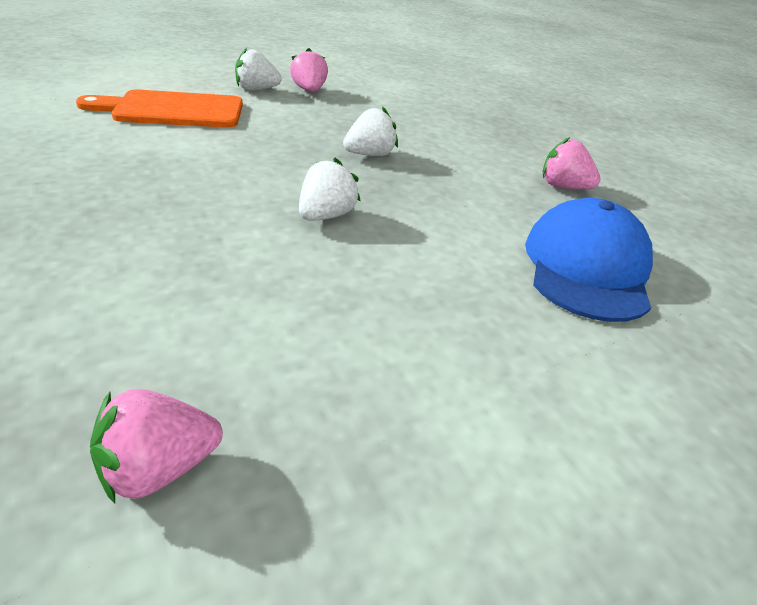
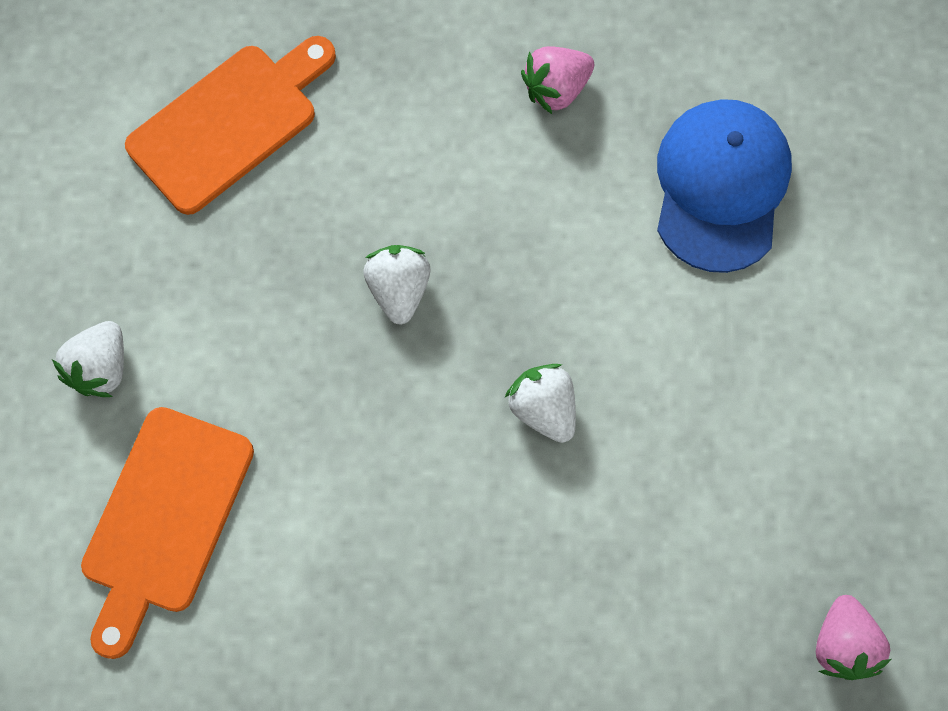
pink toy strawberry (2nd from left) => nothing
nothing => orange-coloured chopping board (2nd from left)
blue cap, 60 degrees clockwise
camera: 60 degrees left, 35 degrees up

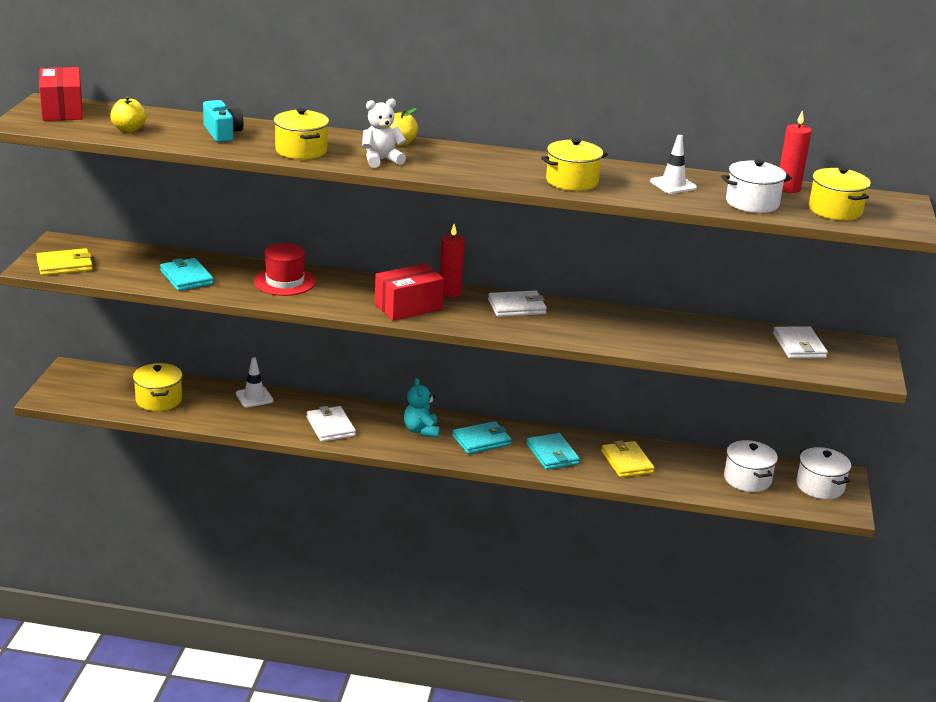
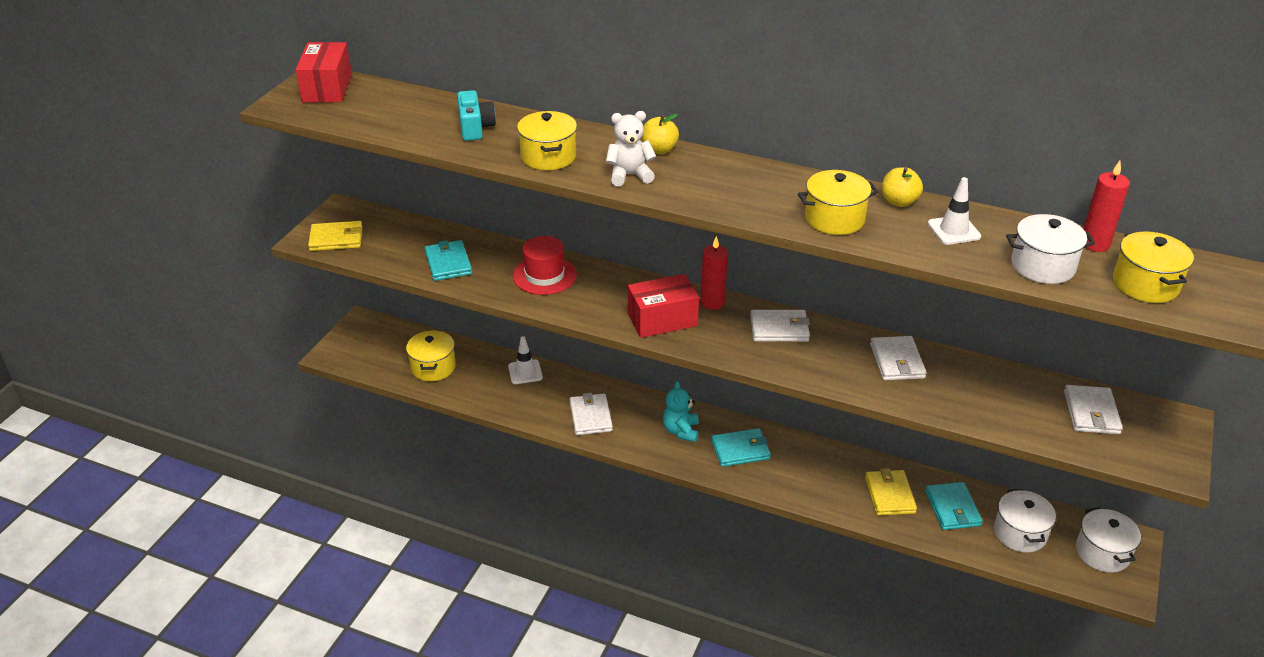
nothing => pure white billfold (3rd from left)
golden apple fruit (1st from left in the first image) => golden apple fruit (2nd from left), moved
turquoise billfold (3rd from left), moved
camera: 15 degrees right, 10 degrees up

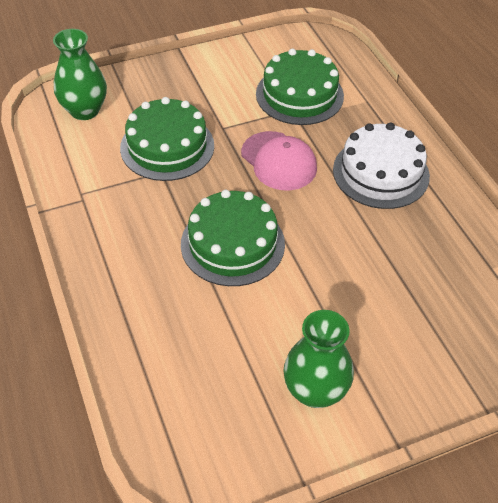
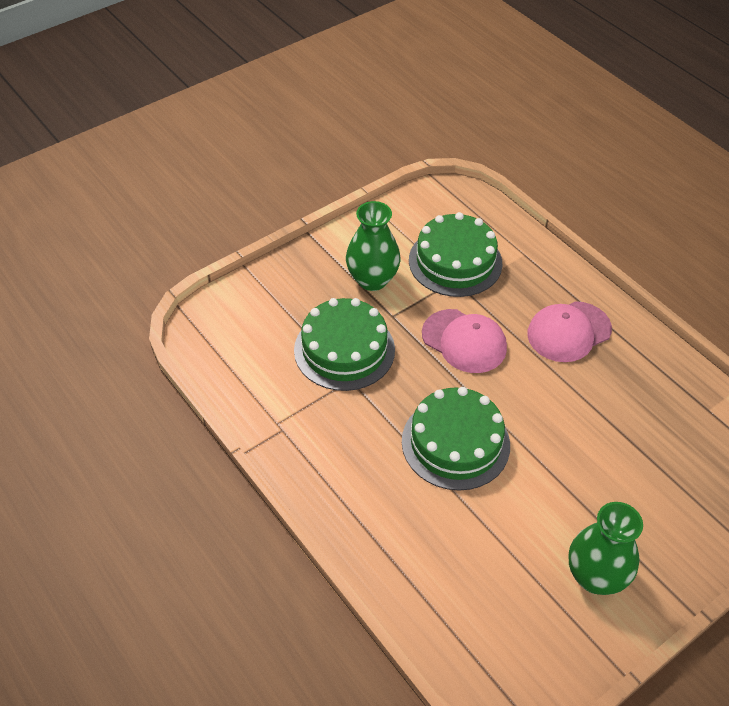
emerald vase (1st from left), moved
pure white gateau => pink cap (2nd from left)
camera: 15 degrees left, 0 degrees up

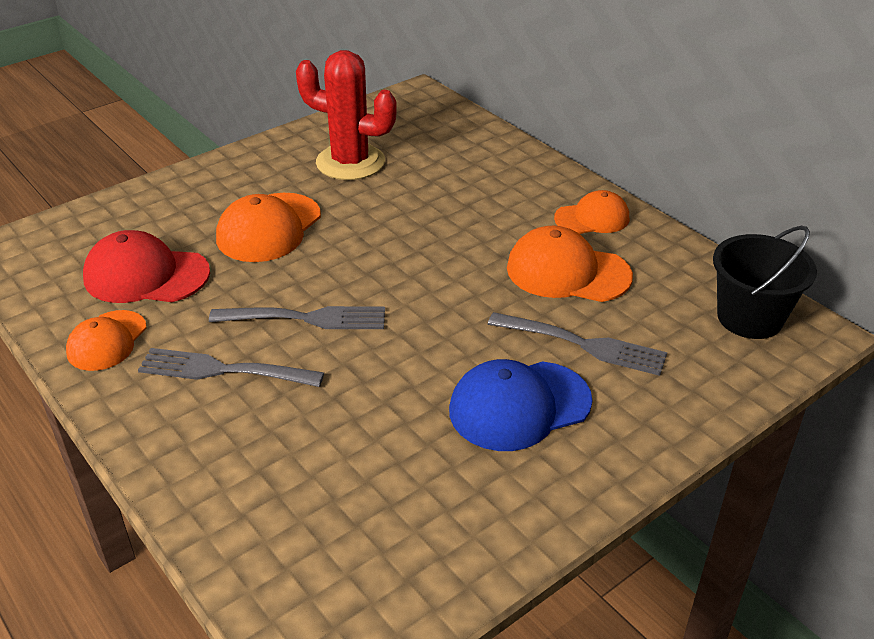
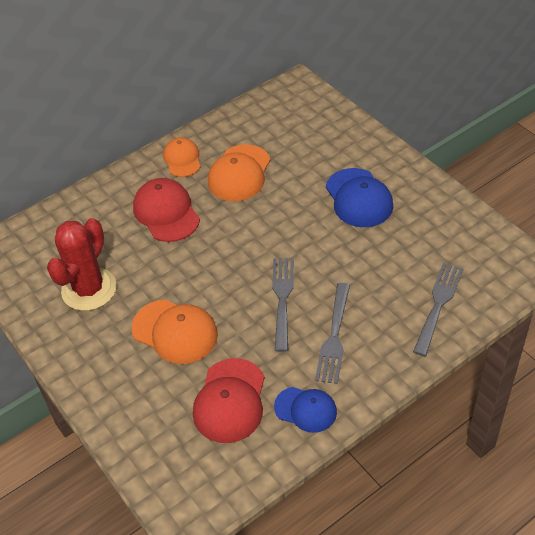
ebony pail => nothing
nothing => red cap (1st from left)
grey dinner fork (3rd from left), moved
orange-coloured cap (1st from left) => blue cap (1st from left)
camera: 85 degrees left, 10 degrees up

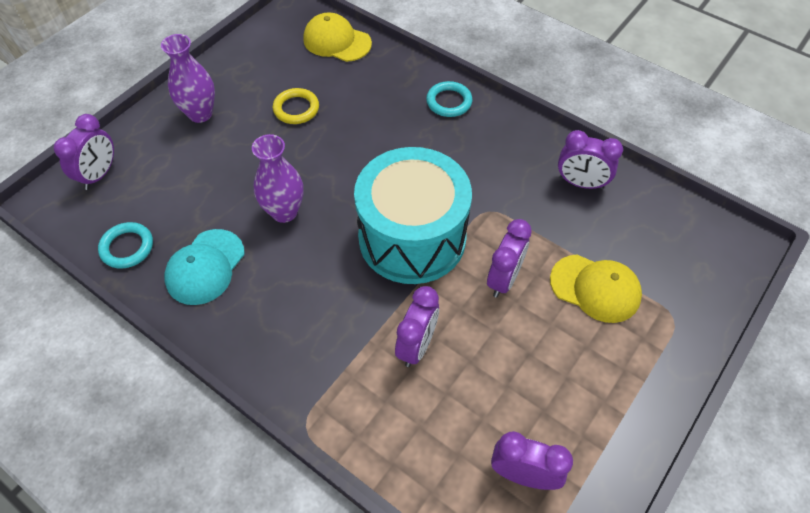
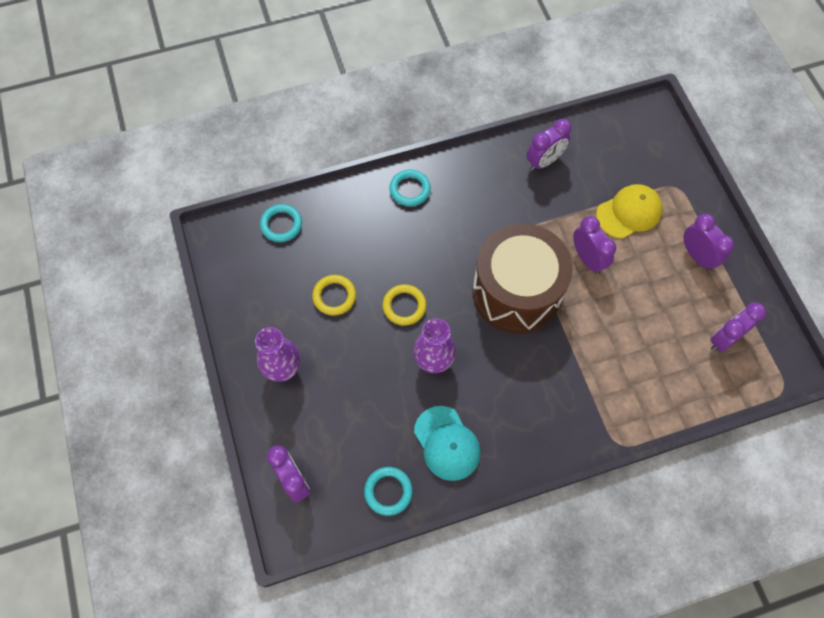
nothing => golden hoop (2nd from left)
violet alarm clock (2nd from left in the first image) => violet alarm clock (4th from left), moved
golden cap (1st from left) => turquoise hoop (1st from left)
turquoise toy drum => dark brown toy drum
camera: 55 degrees left, 10 degrees up

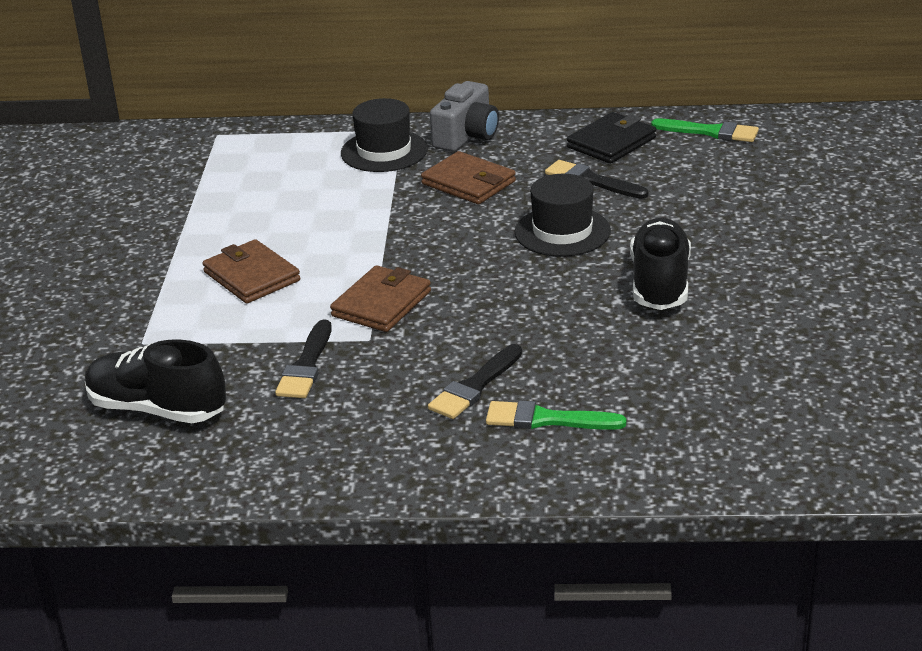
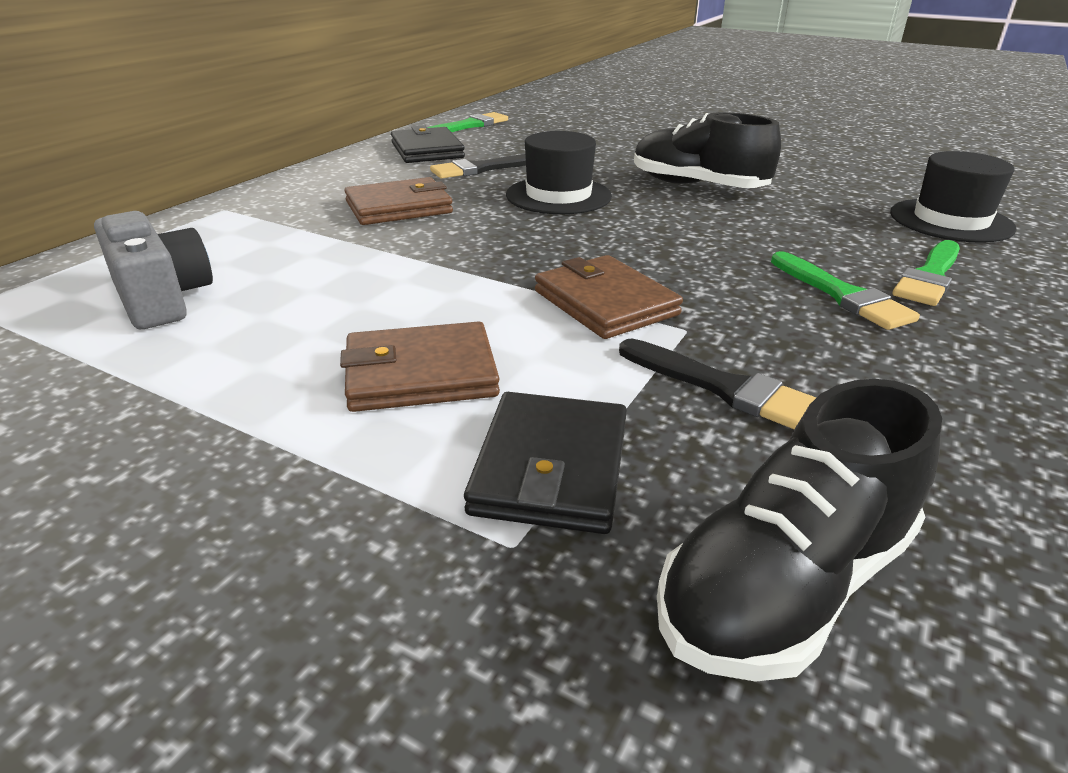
nothing => ebony billfold (2nd from left)
ebony hat (1st from left in the first image) => ebony hat (2nd from left), moved
grey camera, moved
ebony brush (2nd from left) => emerald brush (2nd from left)
camera: 65 degrees left, 0 degrees up

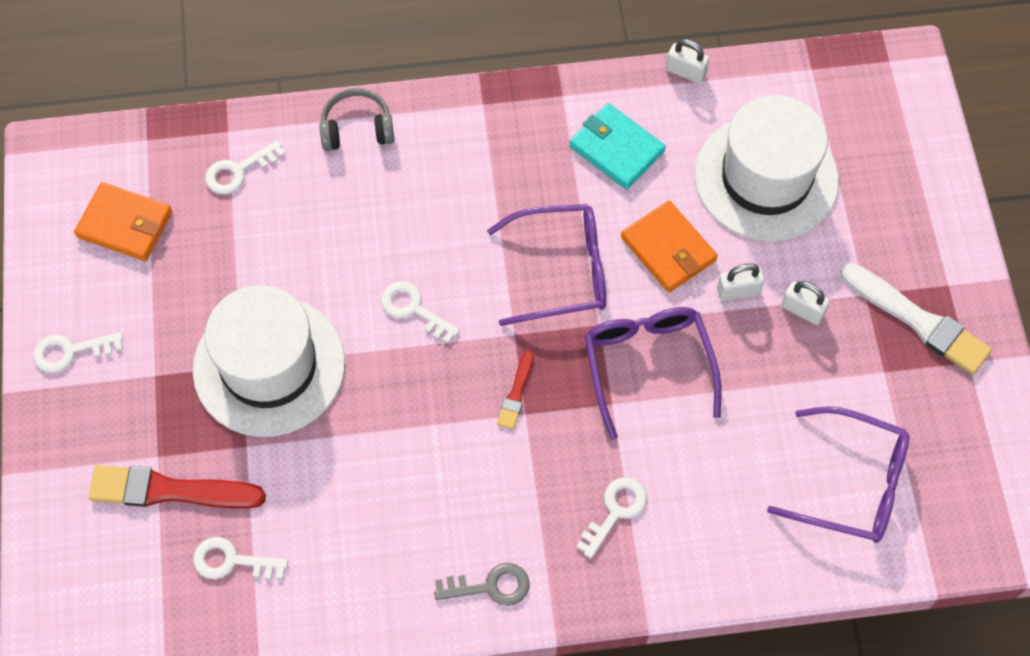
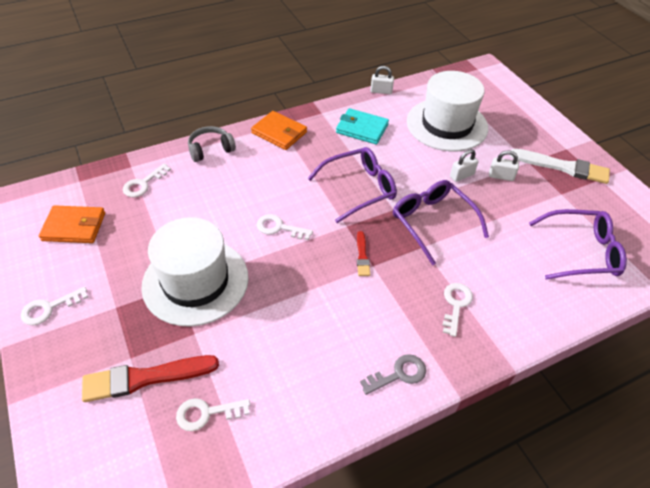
orange-coloured billfold (2nd from left), moved
camera: 20 degrees left, 15 degrees down

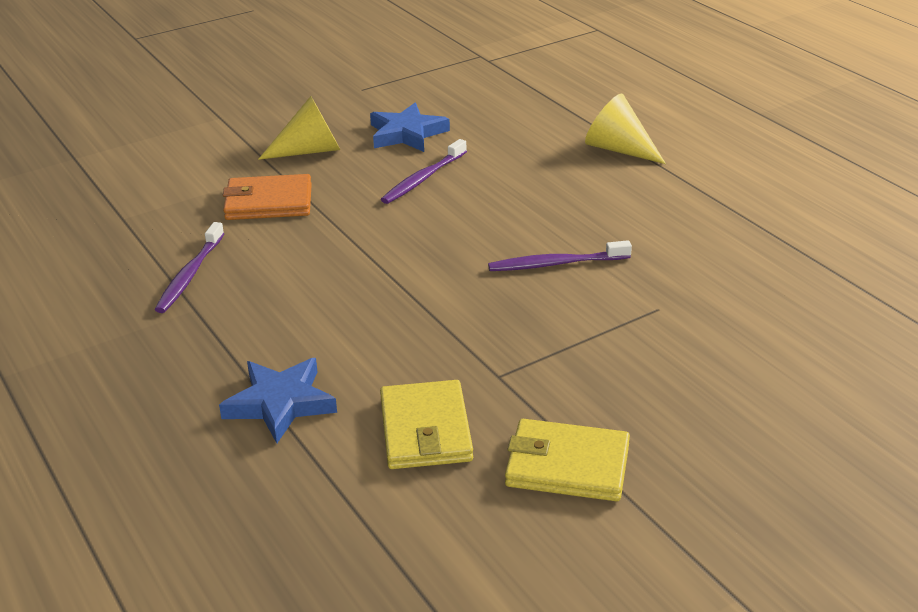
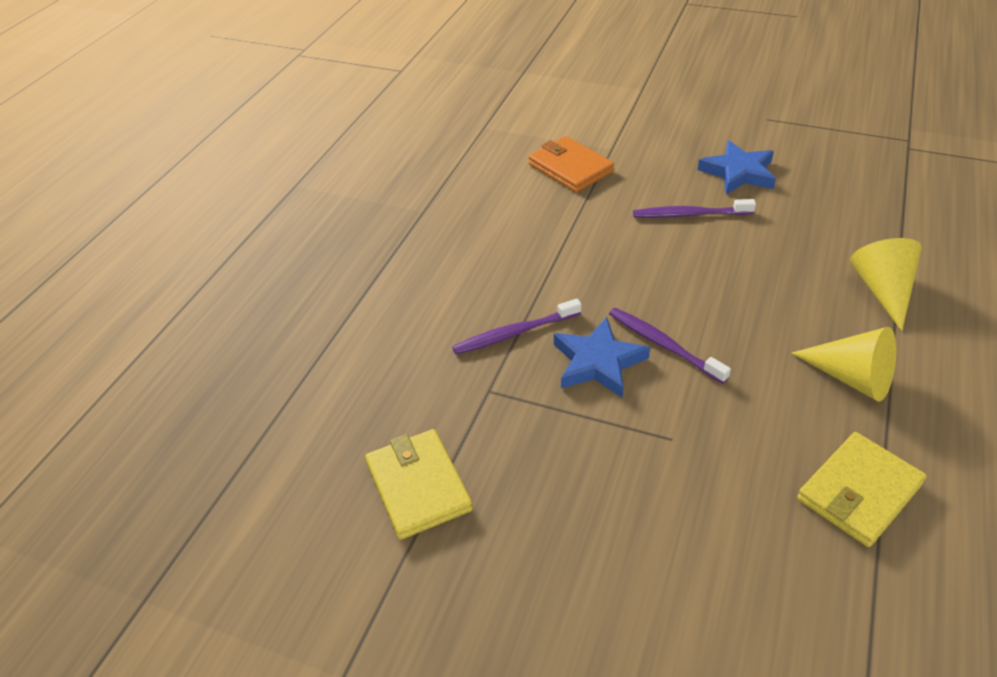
violet toothbrush (1st from left), moved
blue star (1st from left), moved
golden cone shape (1st from left), moved
golden billfold (1st from left in the first image) => golden billfold (2nd from left), moved
camera: 55 degrees right, 10 degrees up

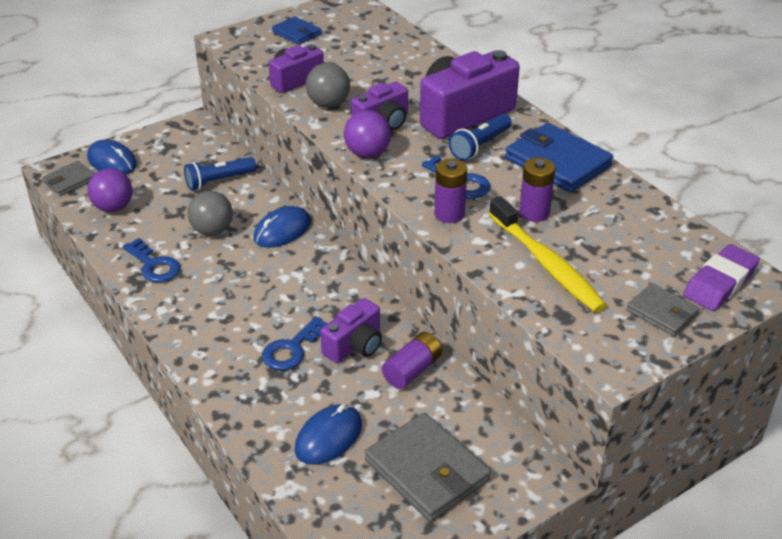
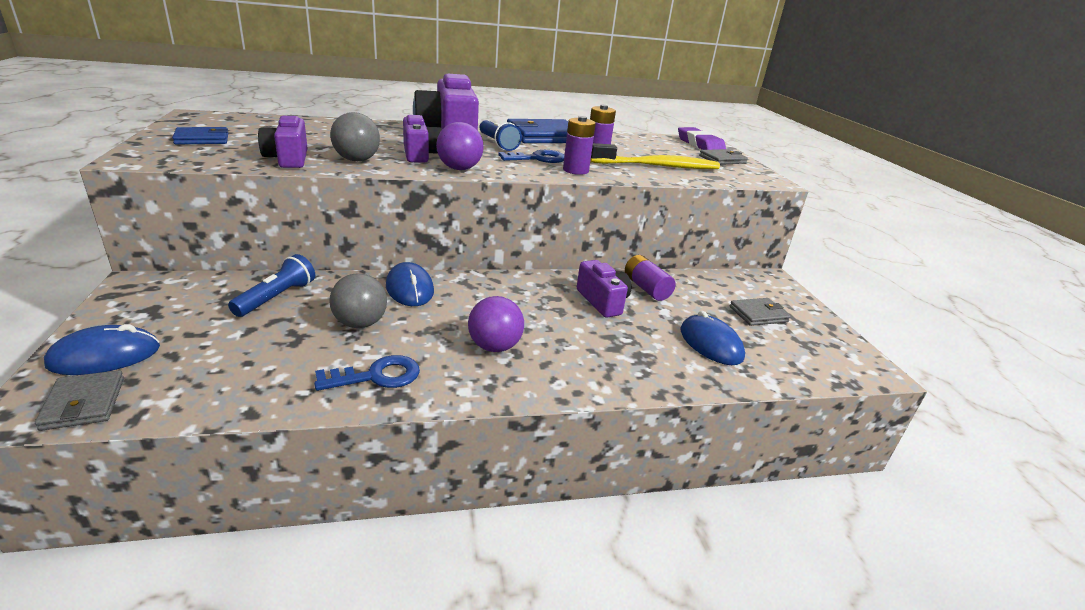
blue door key (2nd from left) => nothing
violet sphere (1st from left in the first image) => violet sphere (2nd from left), moved
blue torch (1st from left), 150 degrees counterclockwise
grey billfold (2nd from left in the first image) => grey billfold (3rd from left), x0.56
camera: 70 degrees left, 10 degrees down

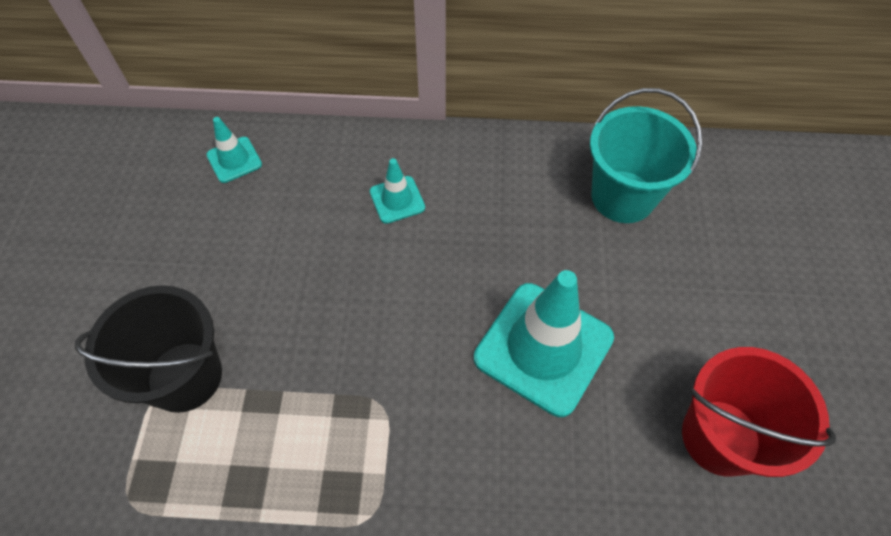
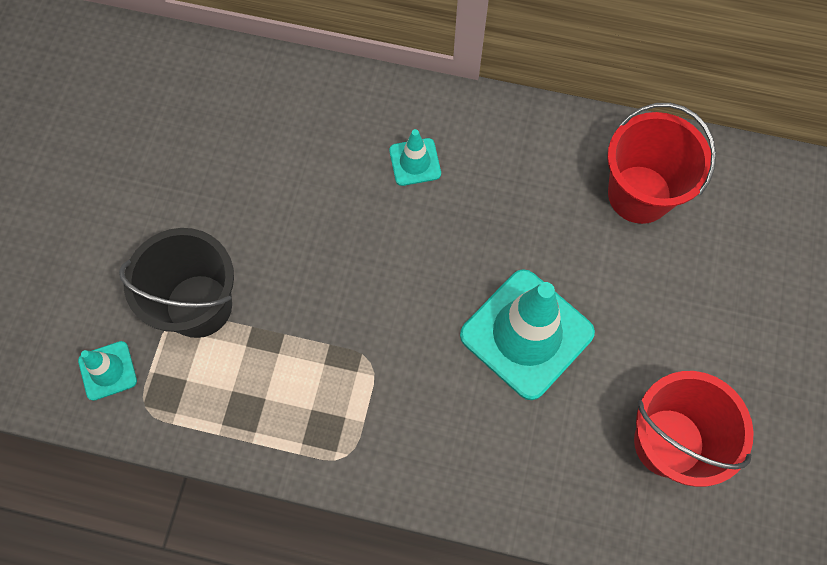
turquoise traffic cone (1st from left), moved
turquoise pail => red pail (1st from left)
camera: 10 degrees right, 10 degrees up

